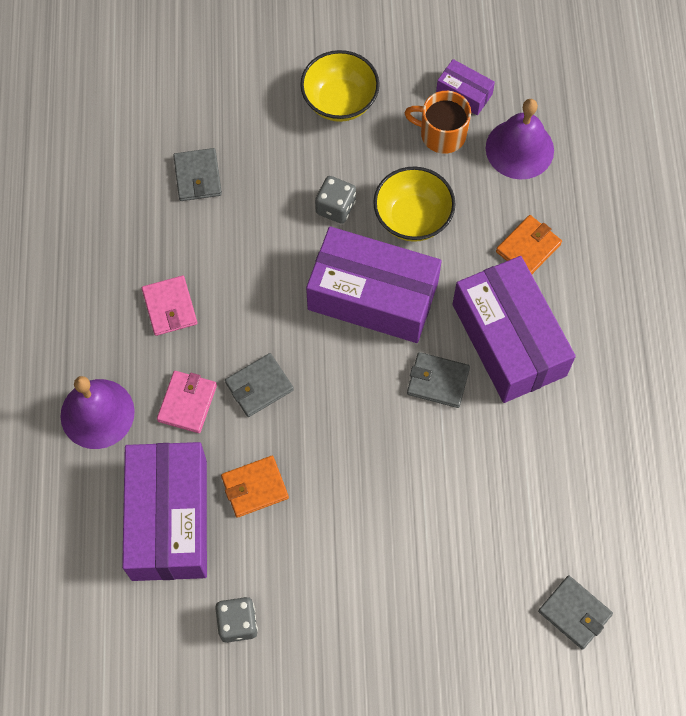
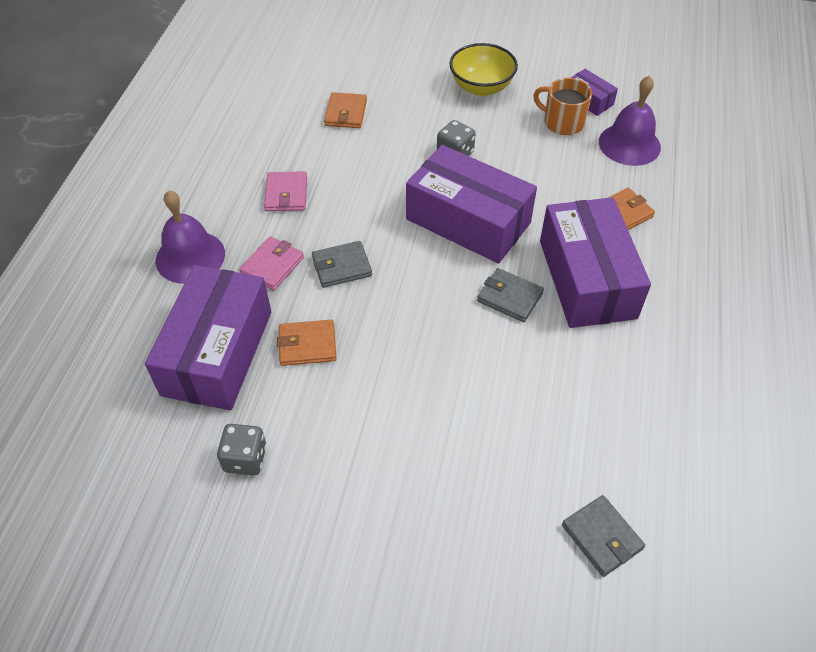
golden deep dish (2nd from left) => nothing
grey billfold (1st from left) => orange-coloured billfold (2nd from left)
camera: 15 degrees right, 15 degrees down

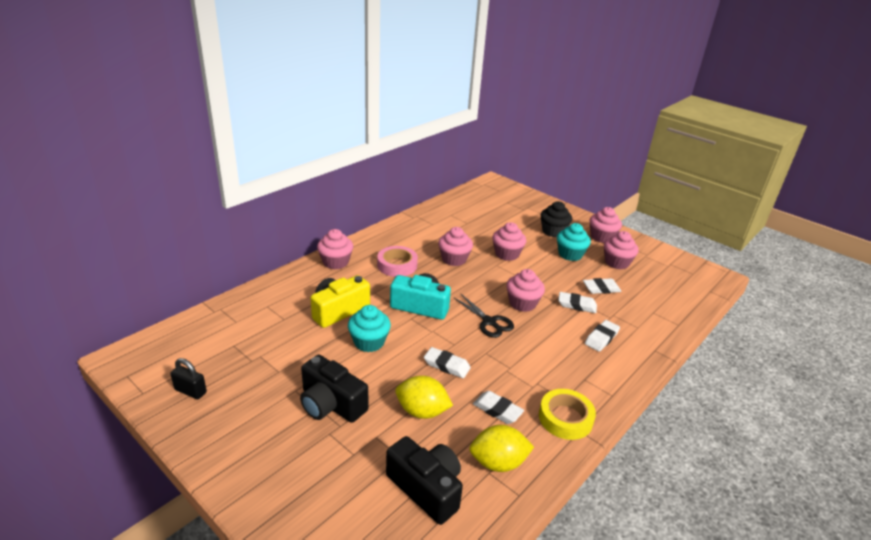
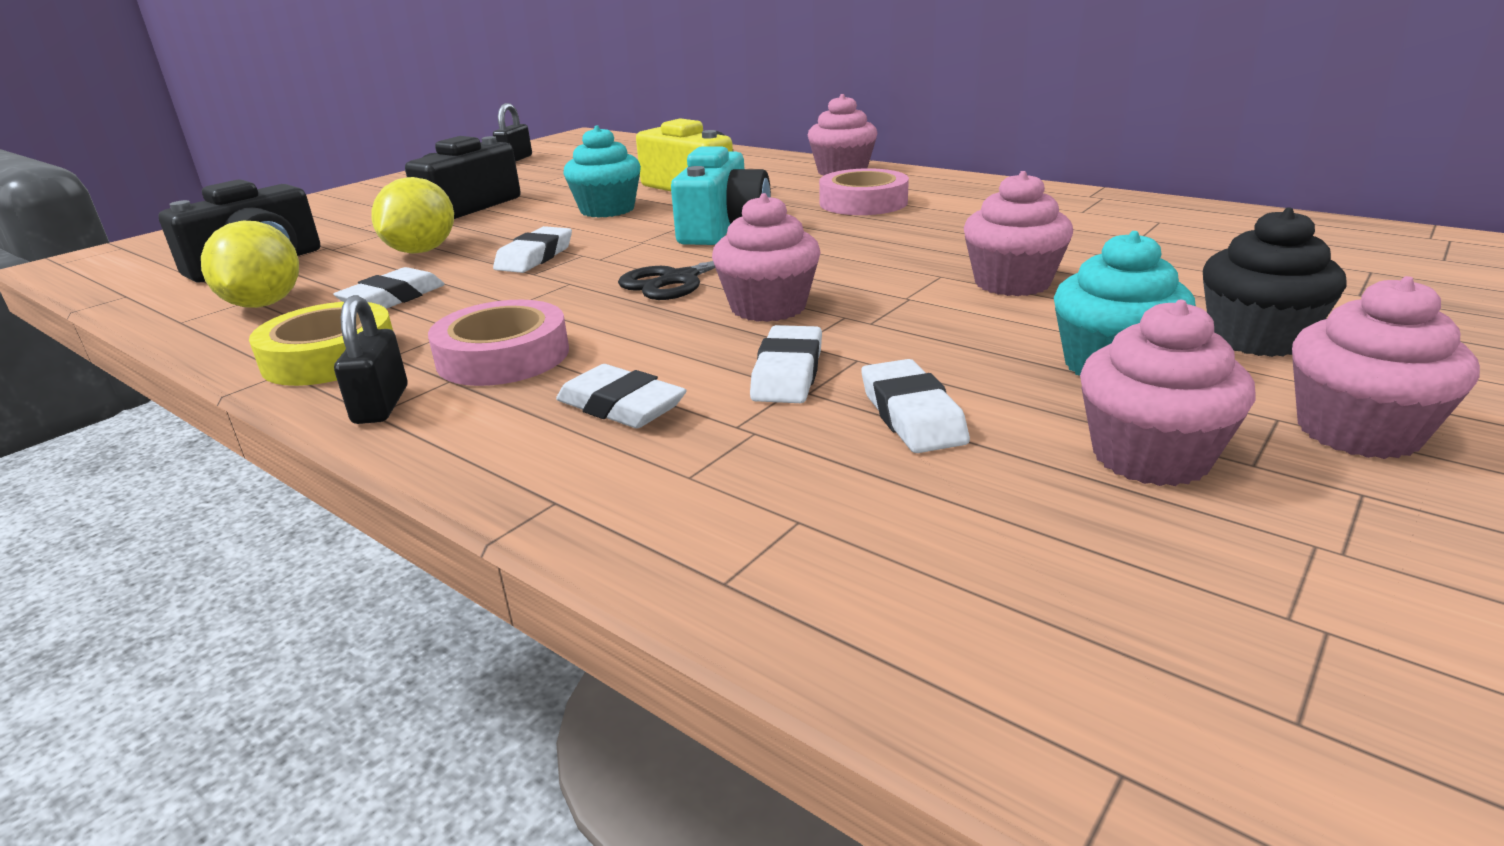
pink cupcake (2nd from left) => nothing
nothing => ebony lock (1st from left)
nothing => pink tape (1st from left)
camera: 90 degrees right, 5 degrees down

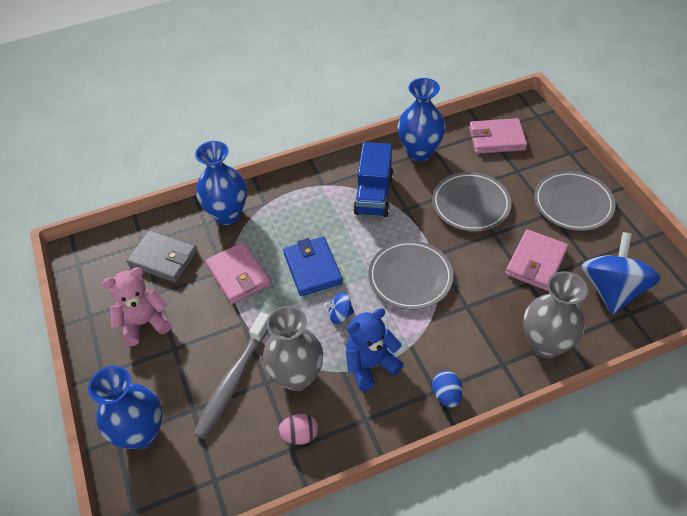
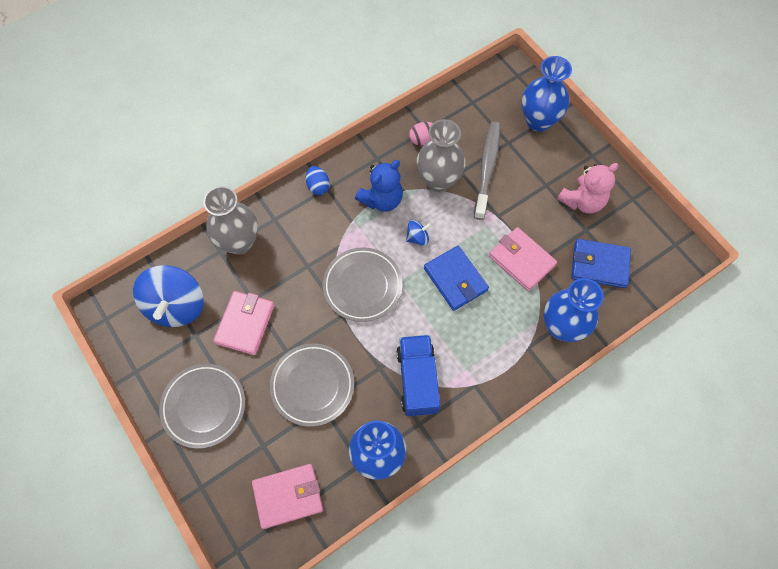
grey billfold => blue billfold (2nd from left)
camera: 165 degrees right, 15 degrees up

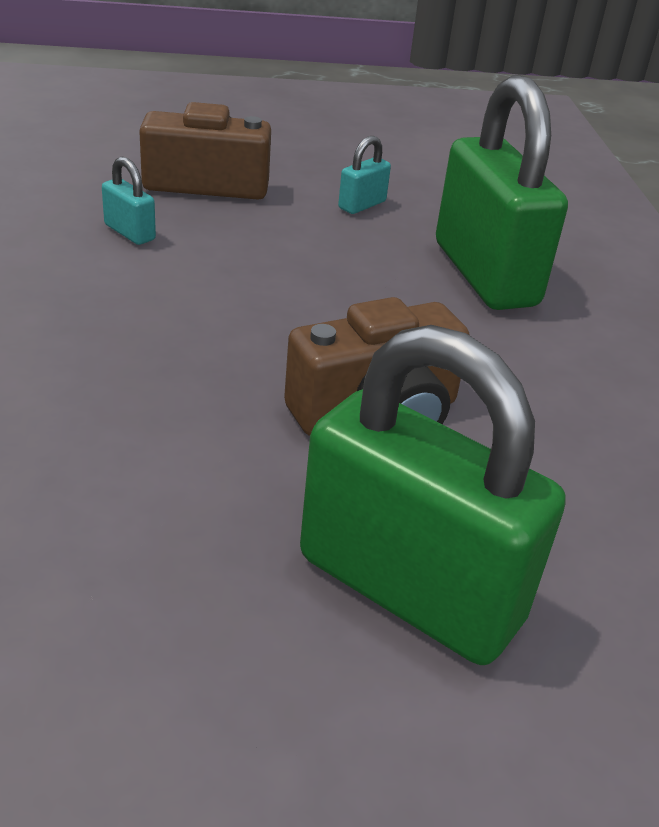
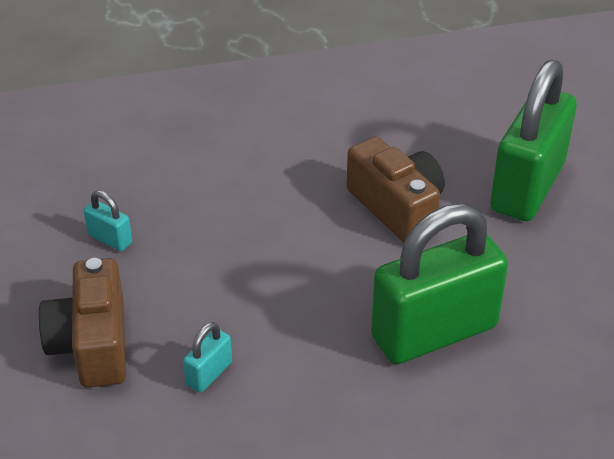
emerald lock (2nd from left in the first image) => emerald lock (1st from left), moved
camera: 95 degrees left, 5 degrees up

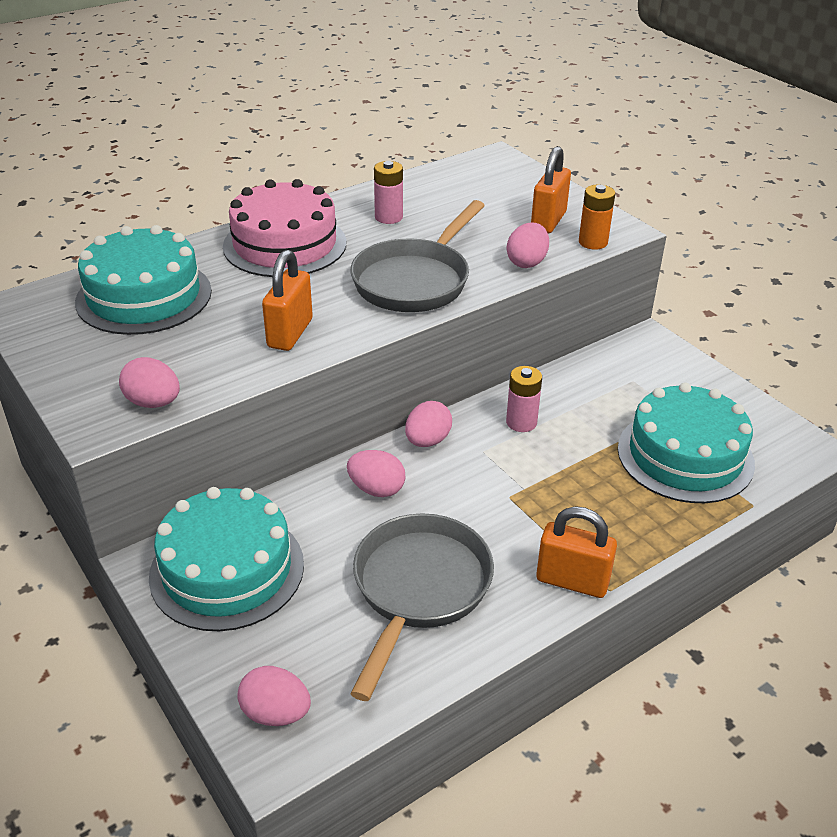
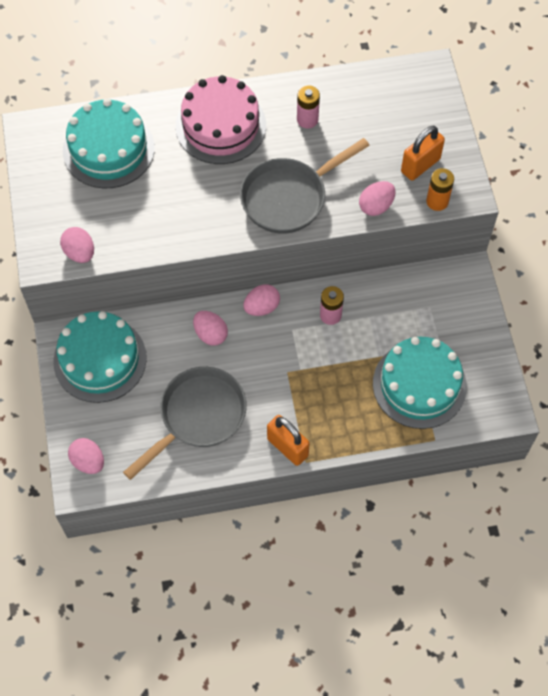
orange-coloured lock (1st from left) => nothing
camera: 25 degrees right, 25 degrees up

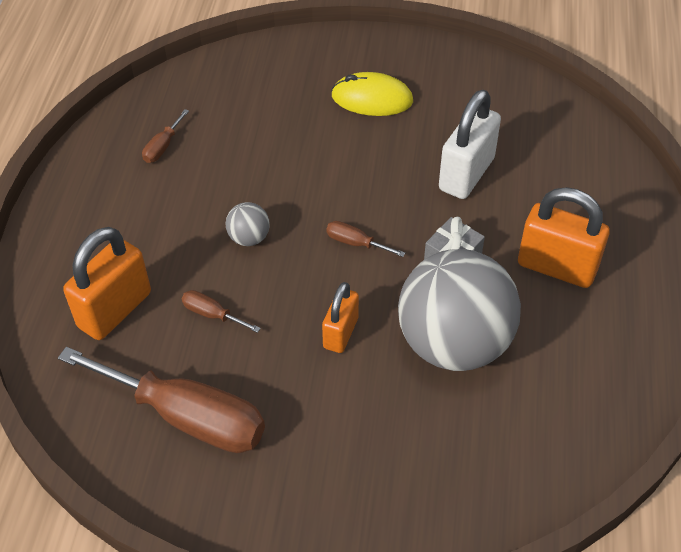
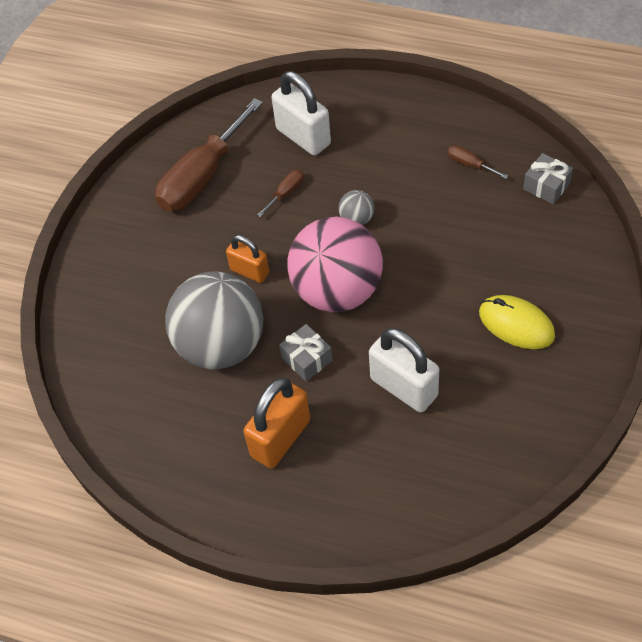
nothing => grey wrapped gift (2nd from left)
dark brown screwdriver (4th from left) => pink sphere
orange-coloured lock (1st from left) => pure white lock (1st from left)
golden PC mouse, 75 degrees counterclockwise
camera: 105 degrees right, 5 degrees up

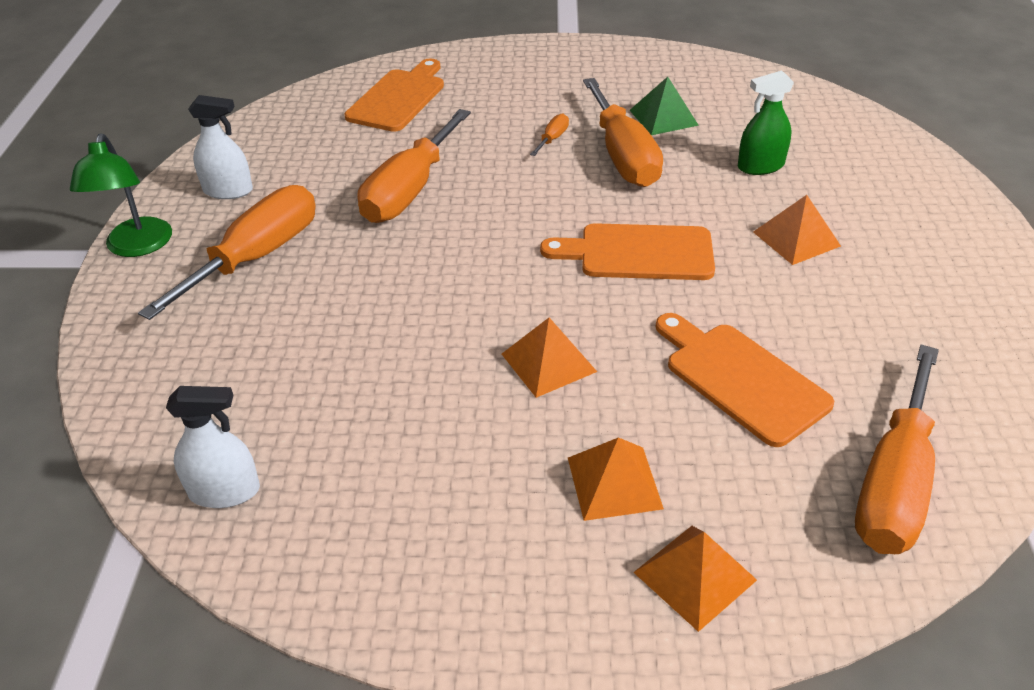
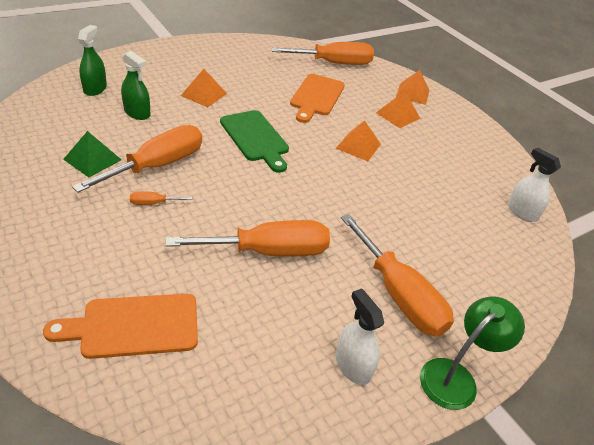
nothing => emerald sprayer (1st from left)
orange-coloured chopping board (2nd from left) => emerald chopping board
orange-coloured screwdriver (1st from left in the first image) => orange-coloured screwdriver (5th from left), 120 degrees counterclockwise
camera: 130 degrees left, 0 degrees up

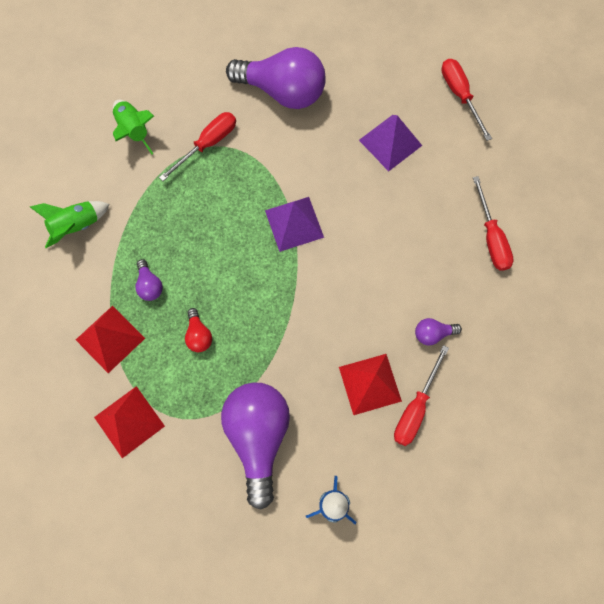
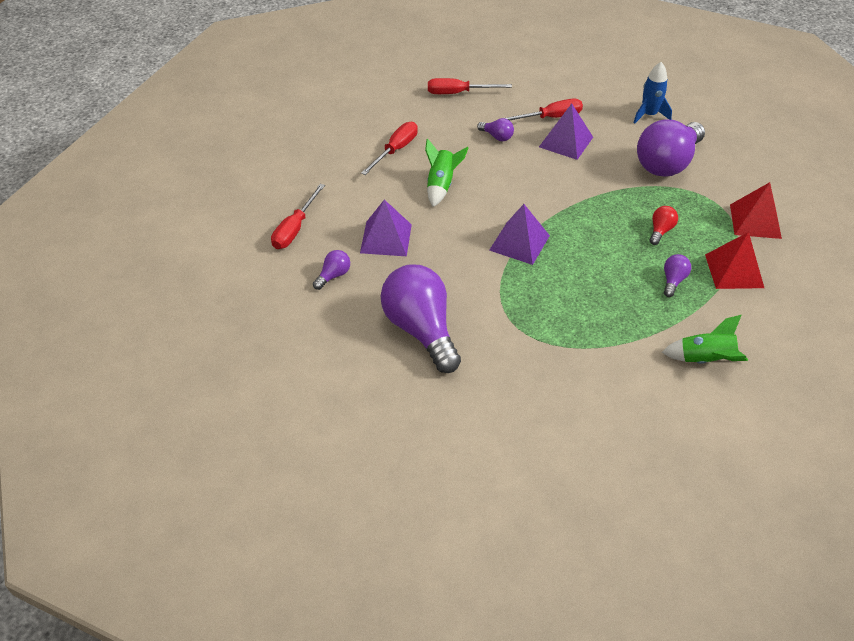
nothing => violet lightbulb (1st from left)
emerald rocket (2nd from left in the first image) => emerald rocket (1st from left), moved
red screwdriver (1st from left in the first image) => red screwdriver (3rd from left), moved
red pyramid (3rd from left) => violet pyramid (3rd from left)
camera: 135 degrees left, 25 degrees down

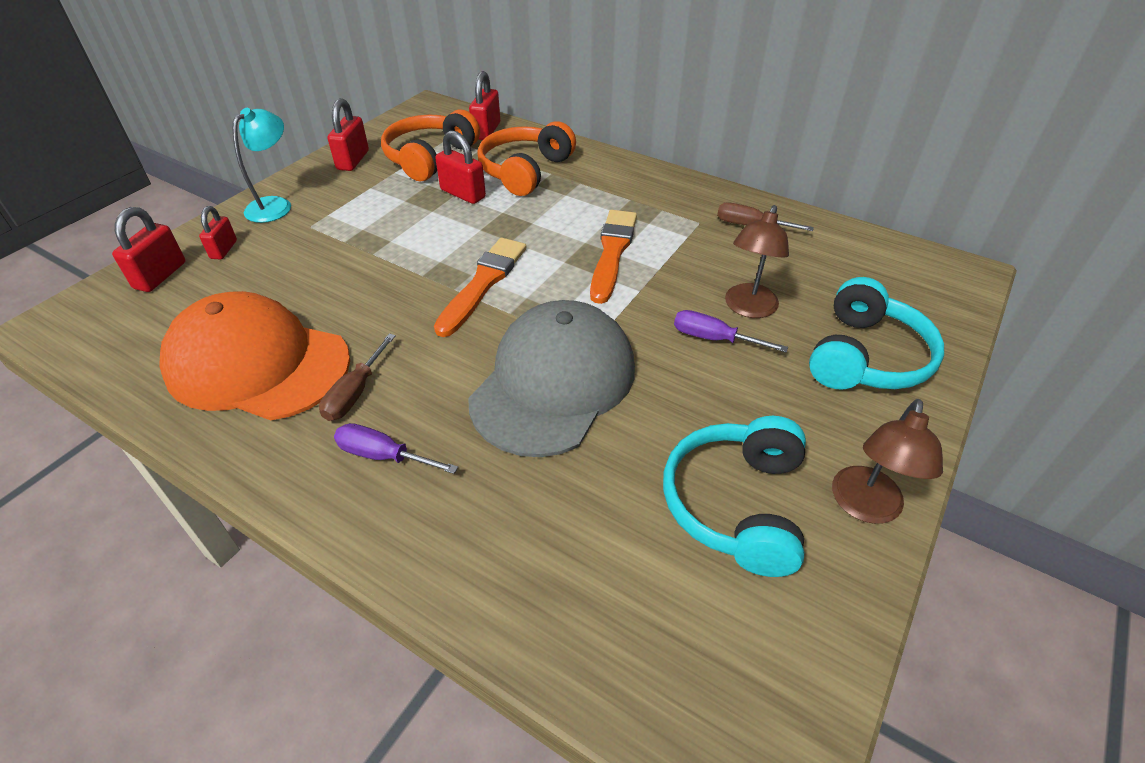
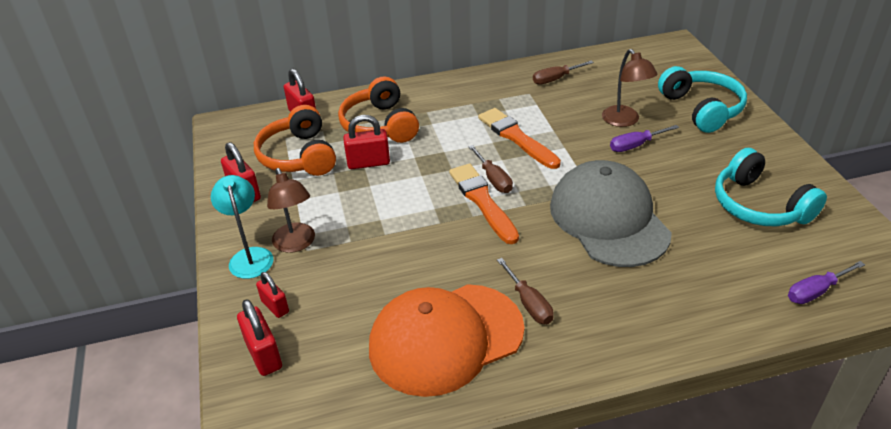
nothing => dark brown screwdriver (1st from left)
violet screwdriver (1st from left in the first image) => violet screwdriver (2nd from left), moved
dark brown desk lamp (2nd from left in the first image) => dark brown desk lamp (1st from left), moved
camera: 45 degrees left, 5 degrees down

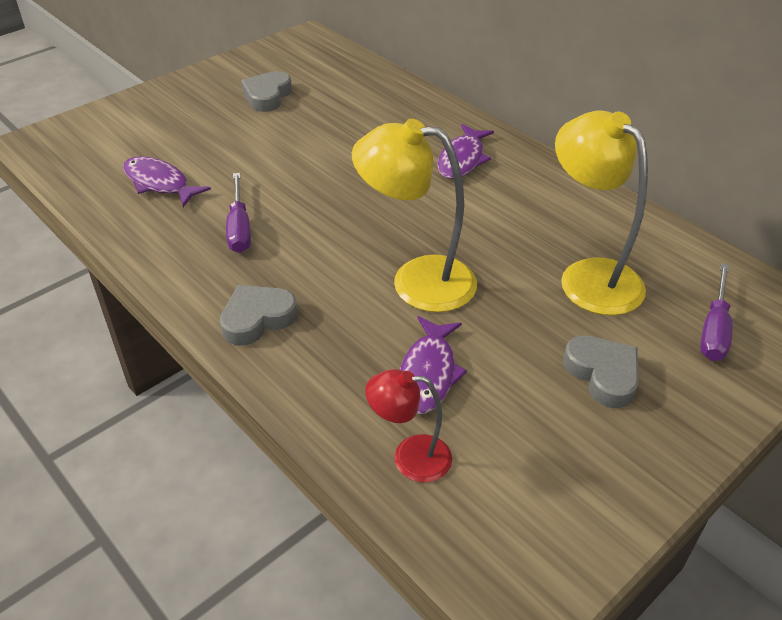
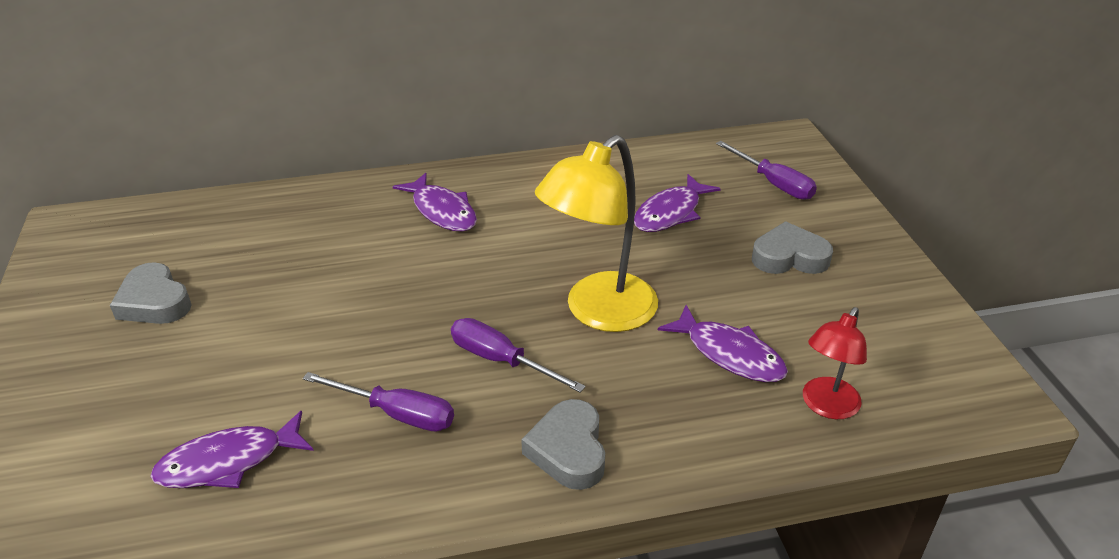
nothing => violet screwdriver (2nd from left)
golden desk lamp (2nd from left) => violet fish figure (3rd from left)
camera: 60 degrees left, 5 degrees down

